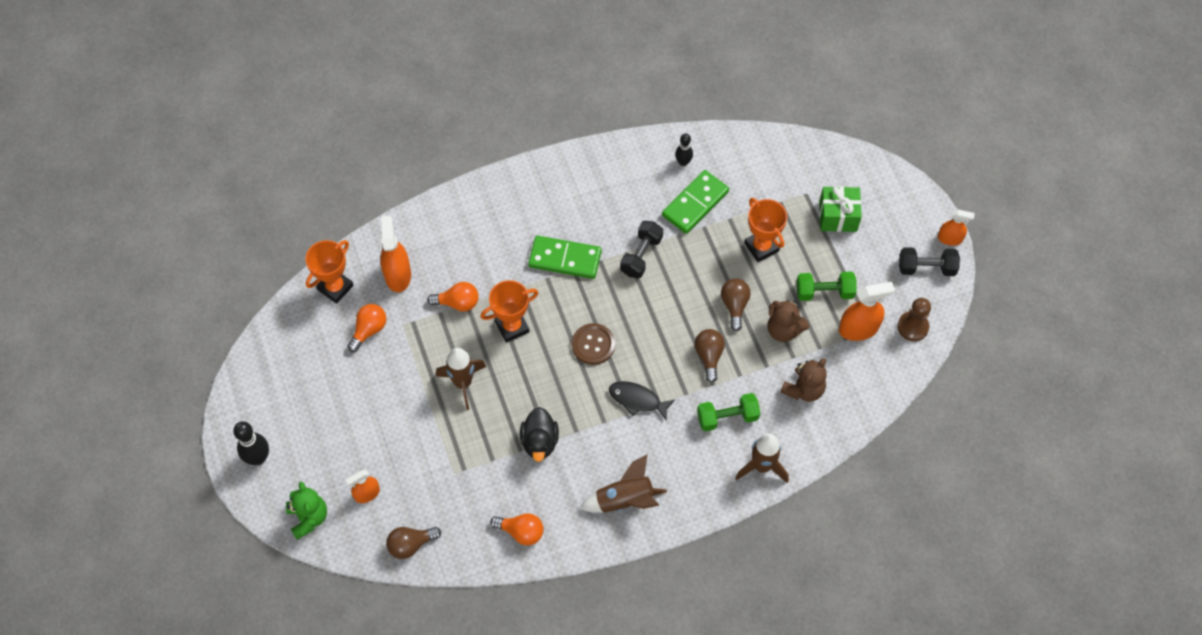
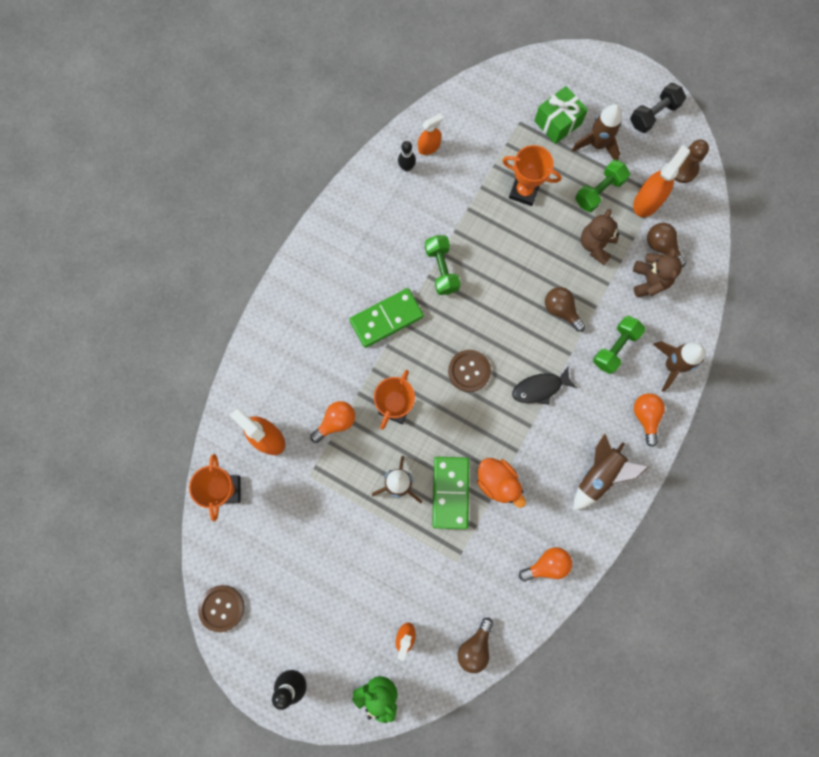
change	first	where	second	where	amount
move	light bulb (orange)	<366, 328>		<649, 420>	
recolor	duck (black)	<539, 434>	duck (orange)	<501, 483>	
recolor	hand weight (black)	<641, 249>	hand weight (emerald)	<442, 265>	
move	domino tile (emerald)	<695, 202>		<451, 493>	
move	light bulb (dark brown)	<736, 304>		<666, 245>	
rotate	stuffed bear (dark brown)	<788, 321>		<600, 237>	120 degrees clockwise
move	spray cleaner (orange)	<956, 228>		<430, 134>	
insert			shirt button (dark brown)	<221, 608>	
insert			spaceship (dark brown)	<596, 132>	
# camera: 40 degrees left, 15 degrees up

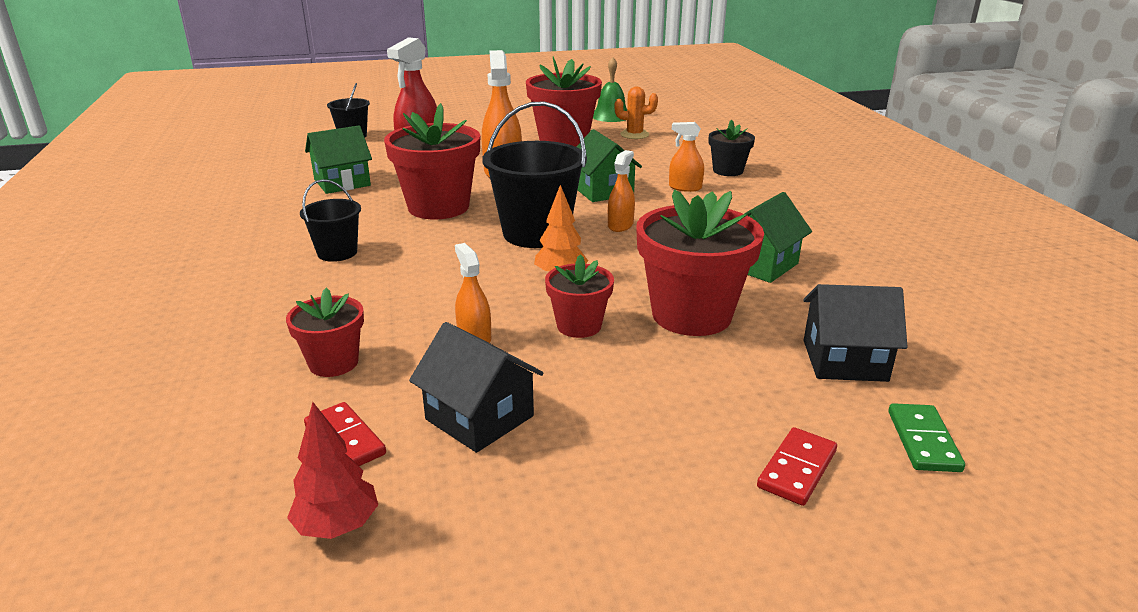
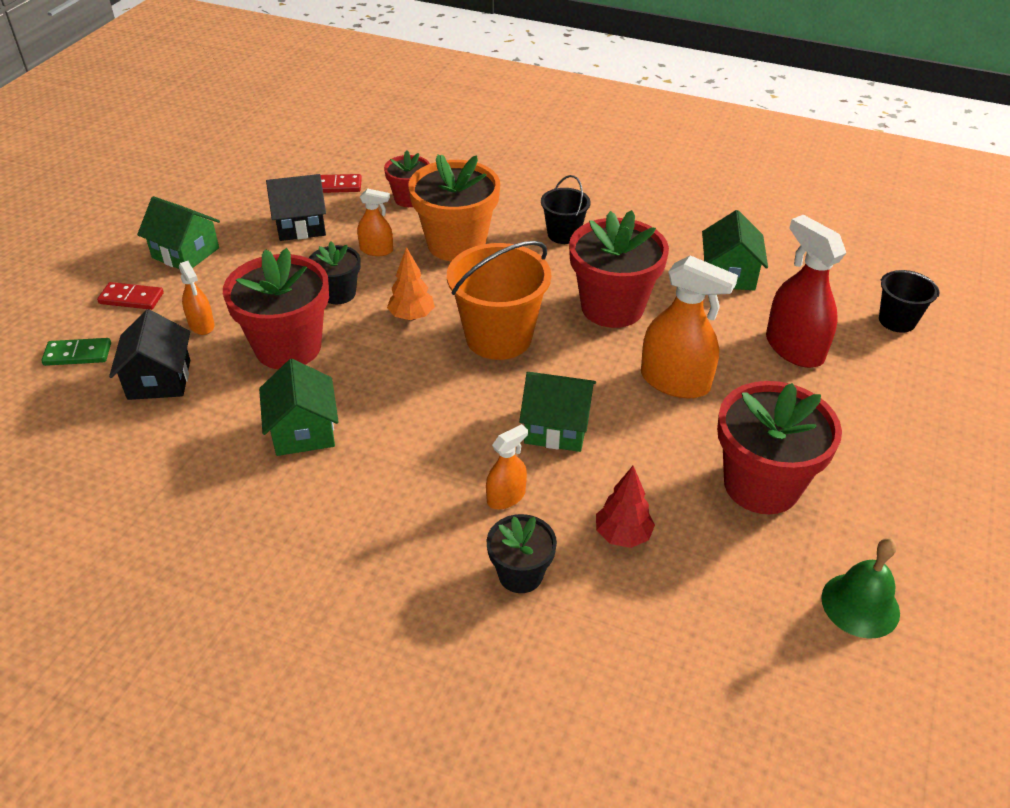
change	first	where	second	where	amount
move	fir tree (red)	<332, 470>		<625, 507>	
recolor	bucket (black)	<534, 174>	bucket (orange)	<499, 300>	
recolor	plant pot (red)	<579, 296>	plant pot (black)	<335, 272>	
move	spray cleaner (orange)	<621, 191>		<197, 298>	
delete	cactus (orange)	<636, 113>			
rotate	domino tile (red)	<797, 466>		<130, 296>	60 degrees counterclockwise
rotate	toy house (black)	<855, 333>		<149, 354>	45 degrees counterclockwise
rotate	domino tile (emerald)	<926, 437>		<76, 352>	45 degrees counterclockwise
insert			toy house (emerald)	<178, 232>	
insert			plant pot (orange)	<454, 207>	
# camera: 125 degrees right, 15 degrees up

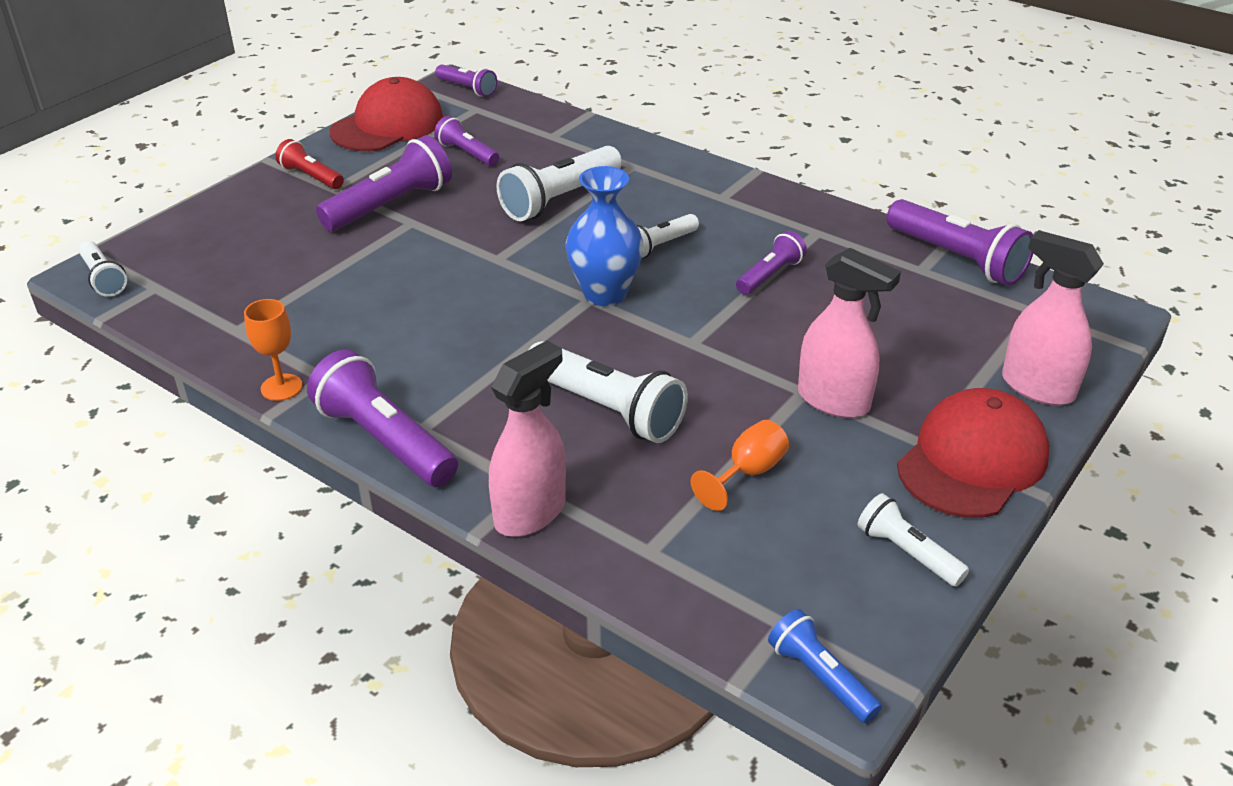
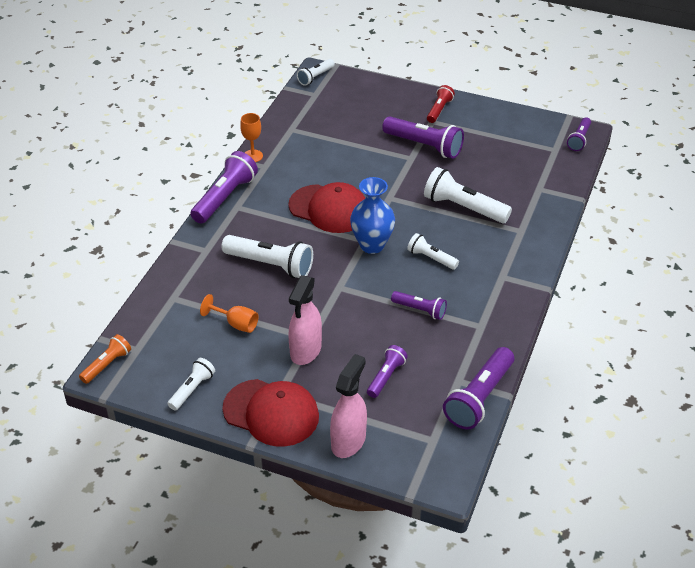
change	first	where	second	where	amount
move	cap (red)	<386, 114>		<326, 207>	
move	torch (royal purple)	<466, 141>		<387, 371>	
delete	spray cleaner (rosy)	<527, 439>			
rotate	torch (white)	<608, 392>		<267, 256>	90 degrees counterclockwise
recolor	torch (royal blue)	<825, 666>	torch (orange)	<105, 359>	
# camera: 75 degrees right, 5 degrees up

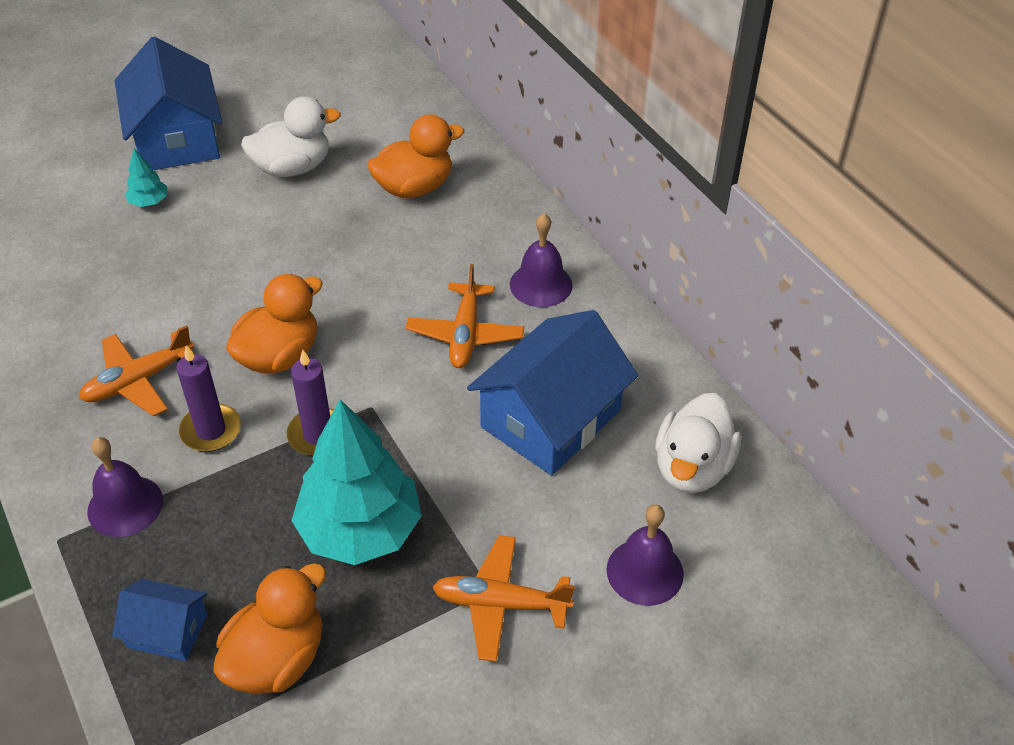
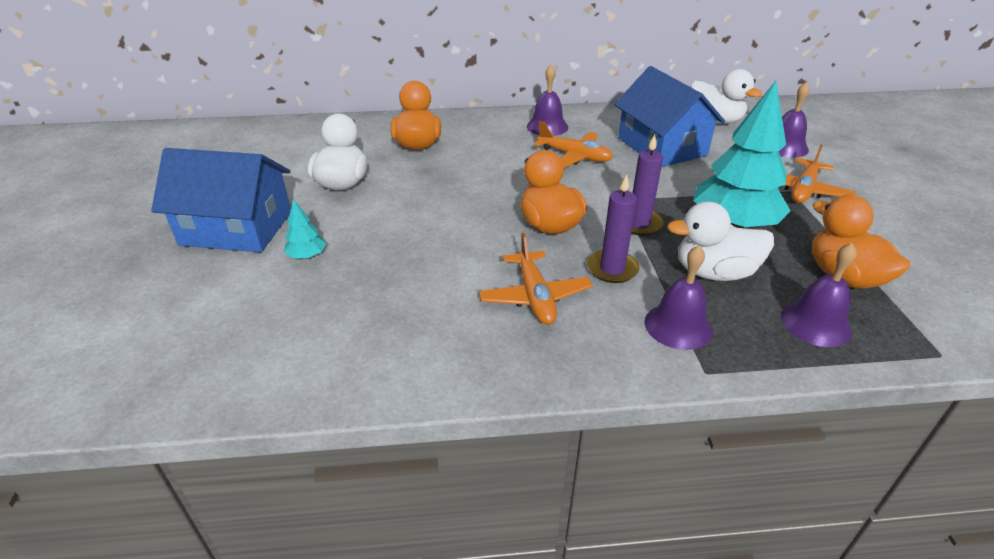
change	first	where	second	where	amount
replace	toy house (royal blue)	<160, 620>	school bell (royal purple)	<819, 295>	
insert			duck (white)	<720, 241>	
# camera: 65 degrees left, 10 degrees down

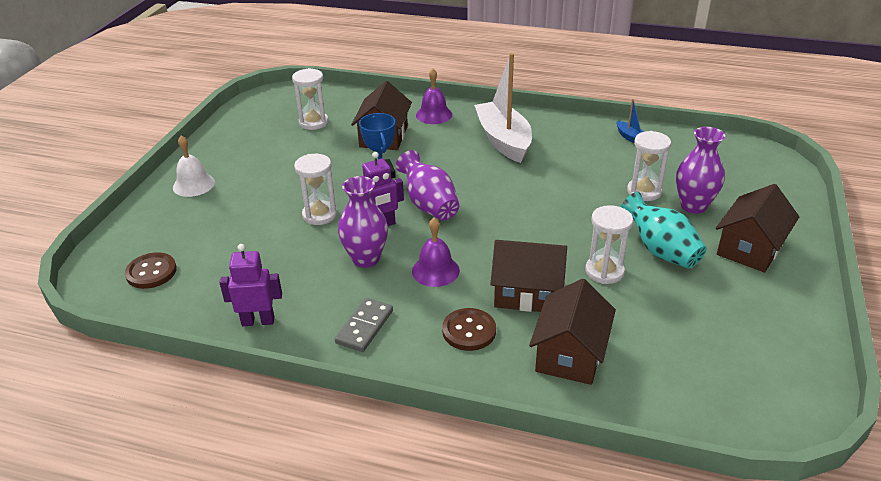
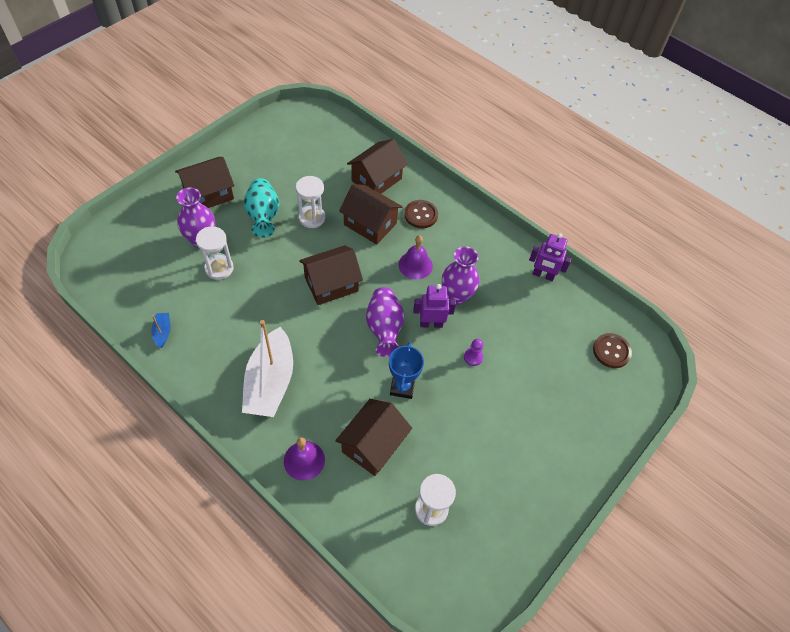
change	first	where	second	where	amount
delete	school bell (white)	<194, 166>			
replace	sand timer (white)	<315, 189>	game pawn (royal purple)	<473, 352>	
delete	domino tile (ash-grey)	<364, 325>			
insert			toy house (dark brown)	<331, 275>	
# camera: 160 degrees left, 20 degrees up

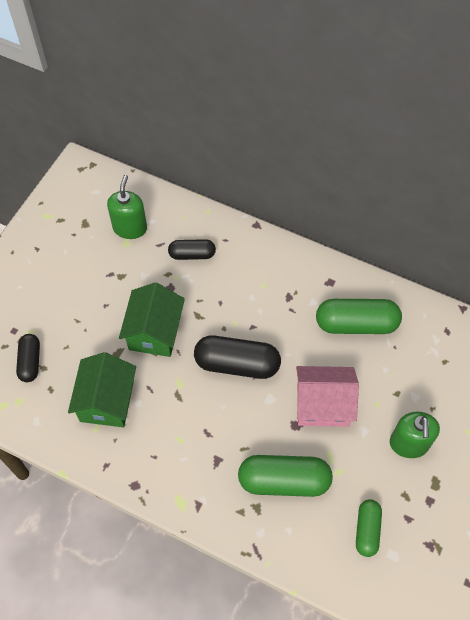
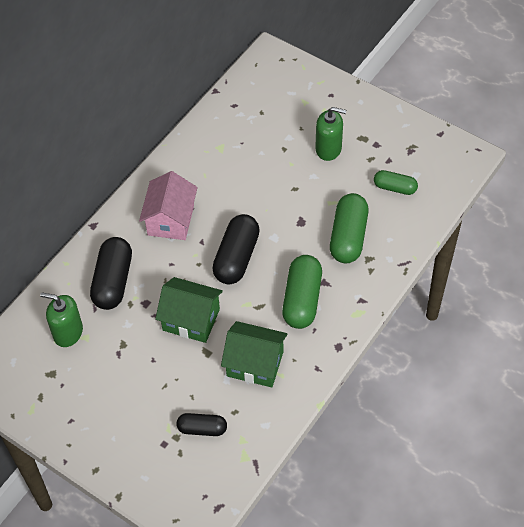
change	first	where	second	where	amount
resize	pill shape (black)	<192, 249>		<111, 273>	x1.70
move	toy house (rosy)	<327, 396>		<168, 205>	
move	pill shape (emerald)	<359, 316>		<302, 292>	
# camera: 80 degrees left, 5 degrees down

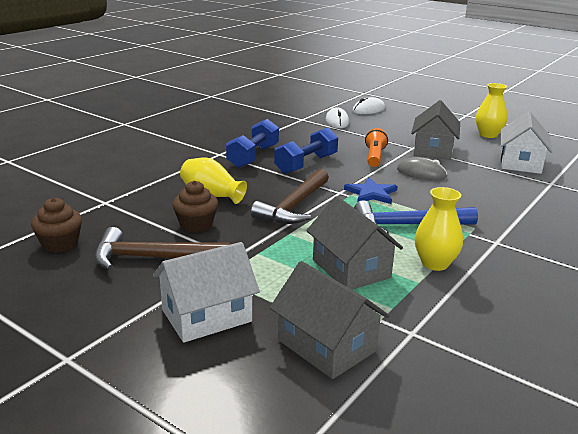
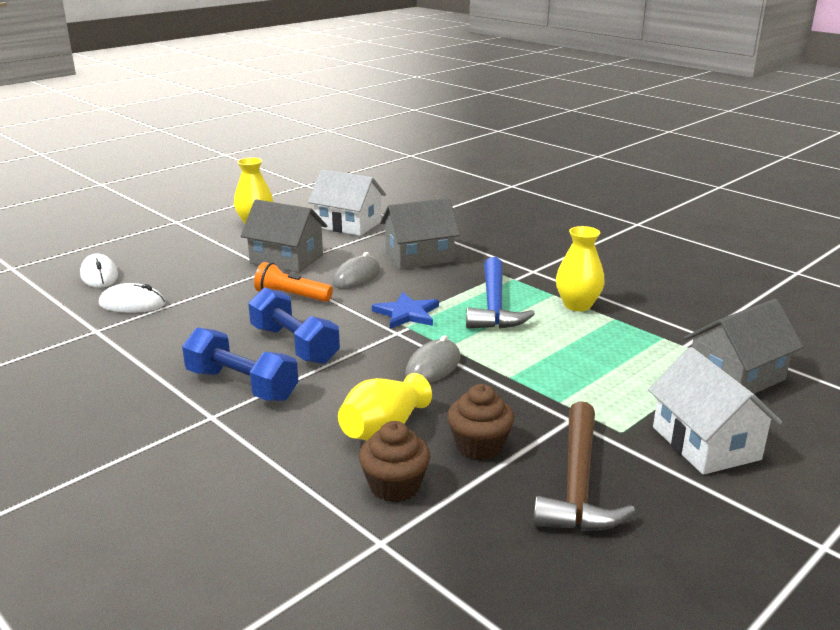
change	first	where	second	where	amount
move	cupcake (dark brown)	<56, 225>		<394, 461>	
replace	carpenter's hammer (dark brown)	<290, 196>	mouse (ash-grey)	<433, 359>	
move	toy house (ash-grey)	<354, 243>		<420, 233>	
# camera: 80 degrees left, 0 degrees up

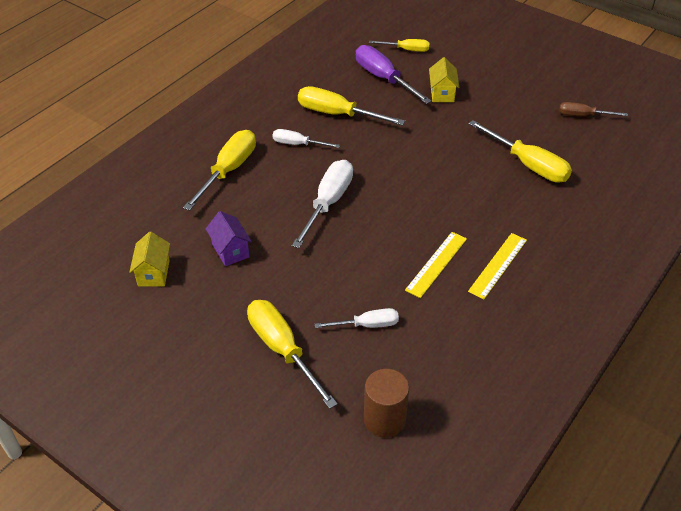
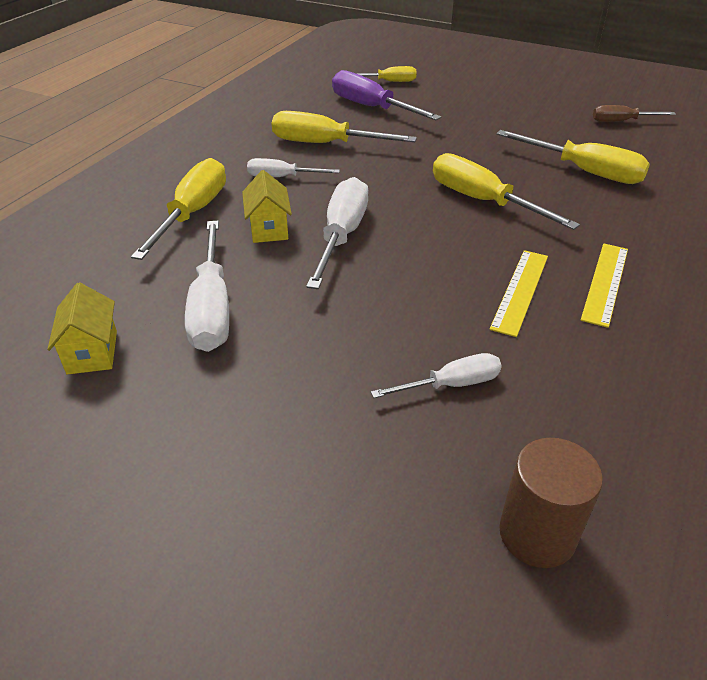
change	first	where	second	where	amount
replace	toy house (royal purple)	<229, 238>	flat screwdriver (white)	<207, 286>	
move	flat screwdriver (golden)	<292, 354>		<506, 191>	
move	toy house (golden)	<444, 79>		<267, 206>	
# camera: 10 degrees left, 5 degrees down

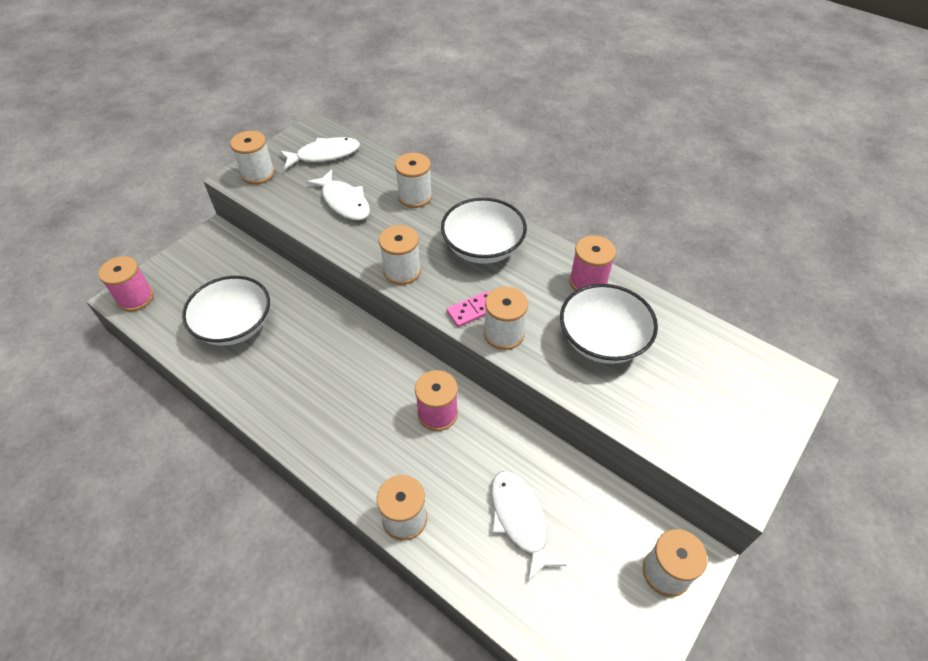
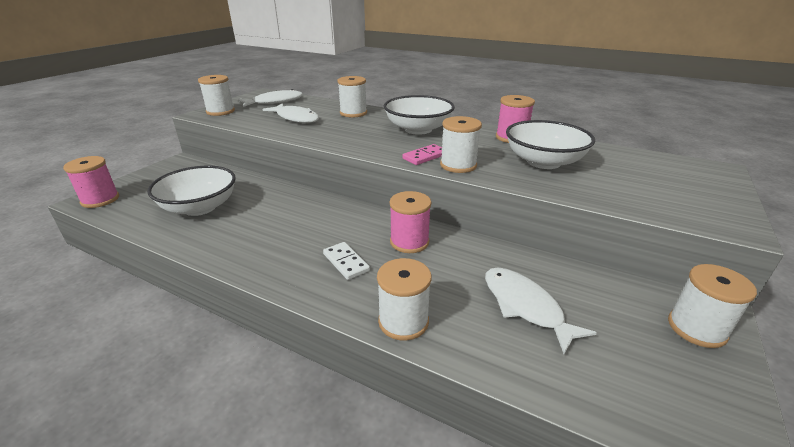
change	first	where	second	where	amount
delete	spool (white)	<400, 255>			
insert			domino tile (white)	<346, 261>	
# camera: 10 degrees left, 20 degrees down

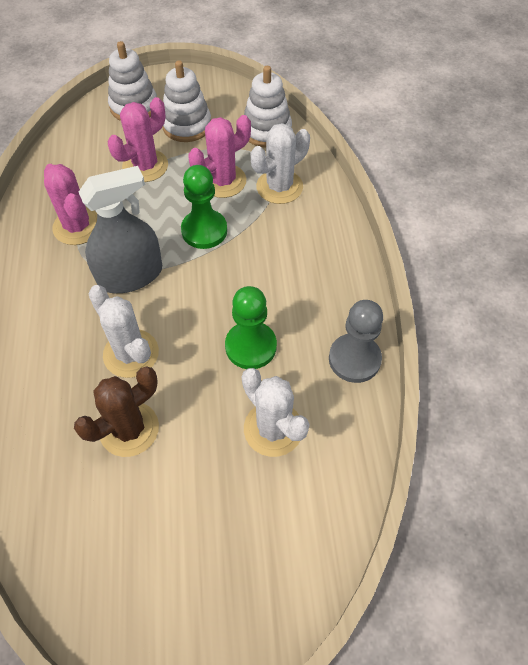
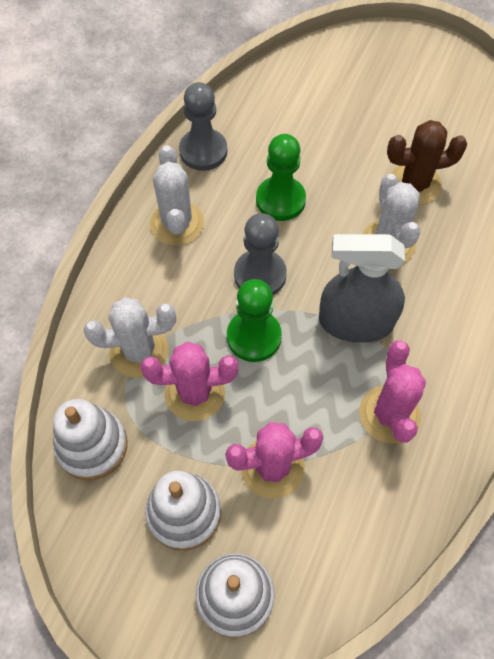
change	first	where	second	where	amount
move	cactus (white)	<276, 412>		<177, 195>	
insert			game pawn (ash-grey)	<260, 254>	
# camera: 150 degrees left, 5 degrees up

